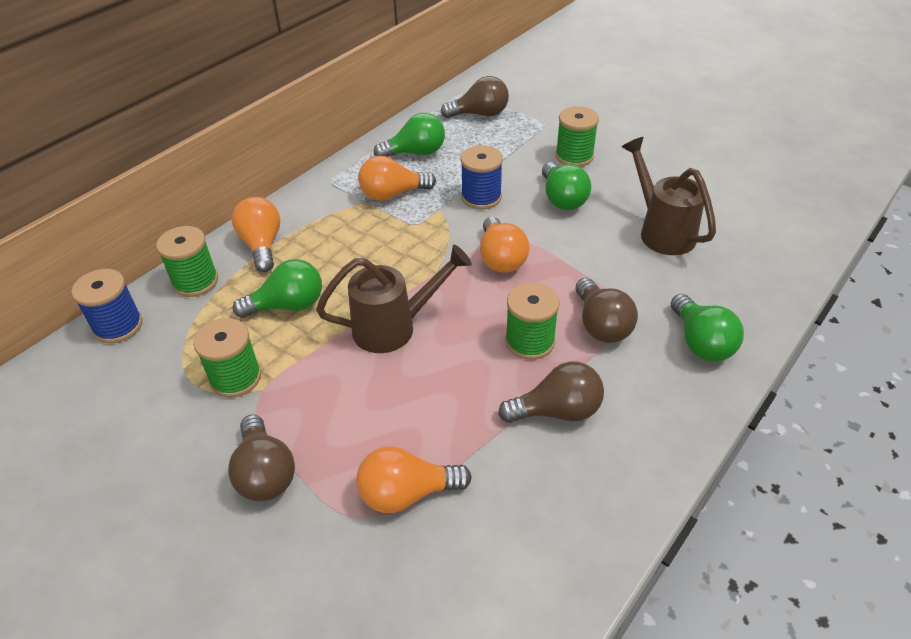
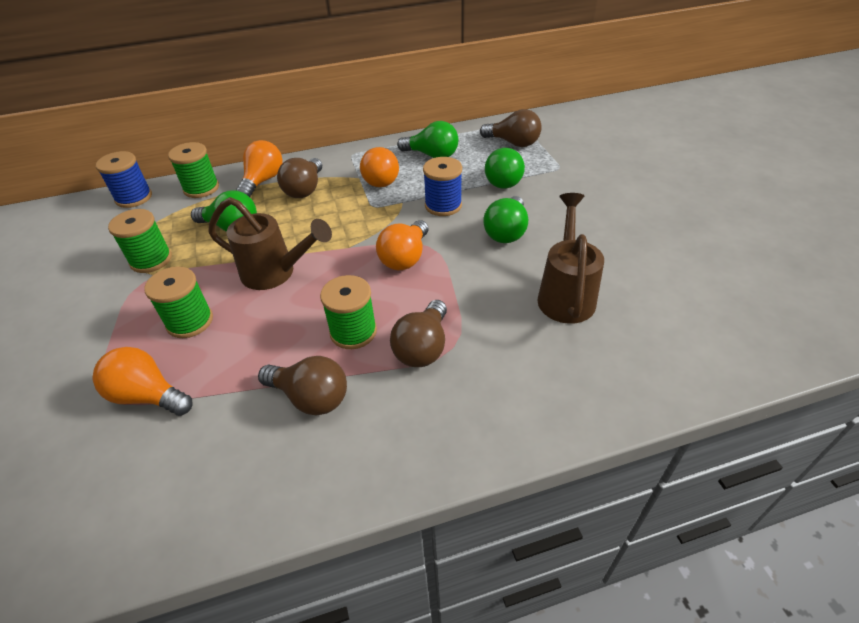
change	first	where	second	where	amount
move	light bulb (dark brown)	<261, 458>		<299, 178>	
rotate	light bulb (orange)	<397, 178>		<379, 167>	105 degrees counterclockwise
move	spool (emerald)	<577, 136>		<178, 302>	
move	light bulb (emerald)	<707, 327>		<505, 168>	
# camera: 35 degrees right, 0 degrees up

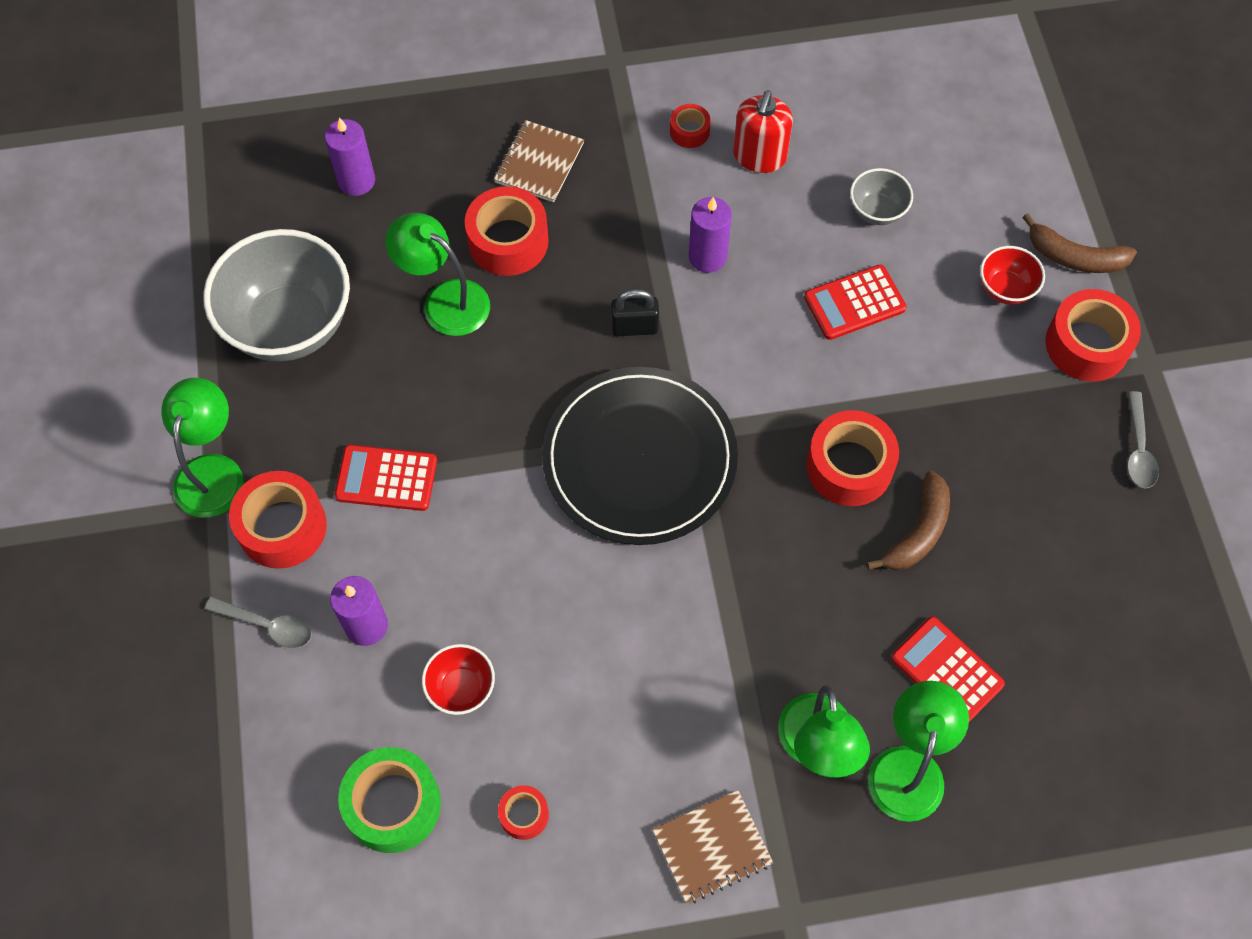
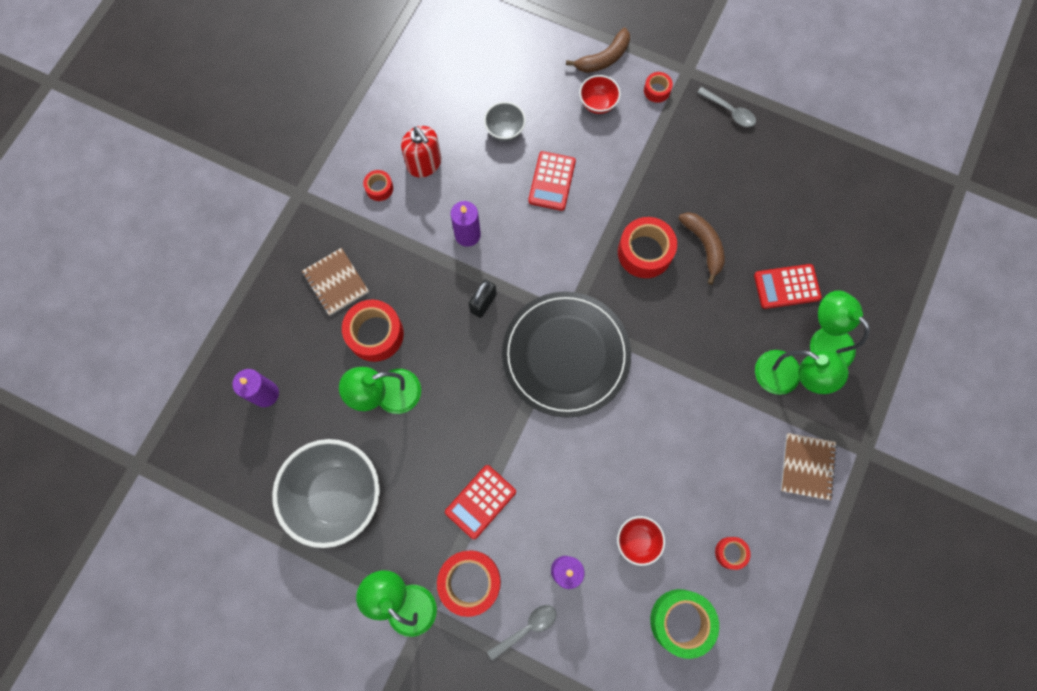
change	first	where	second	where	amount
resize	tape (red)	<1093, 335>		<658, 87>	x0.52
# camera: 55 degrees left, 10 degrees up

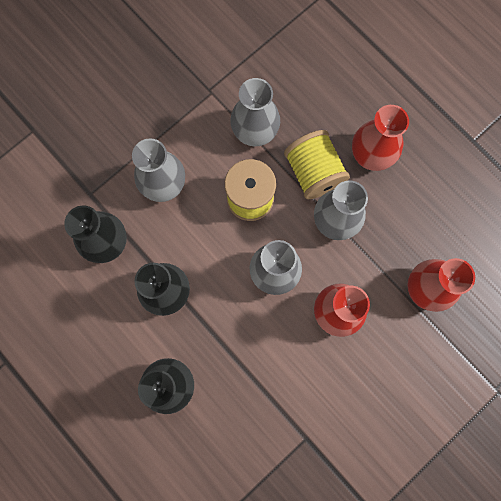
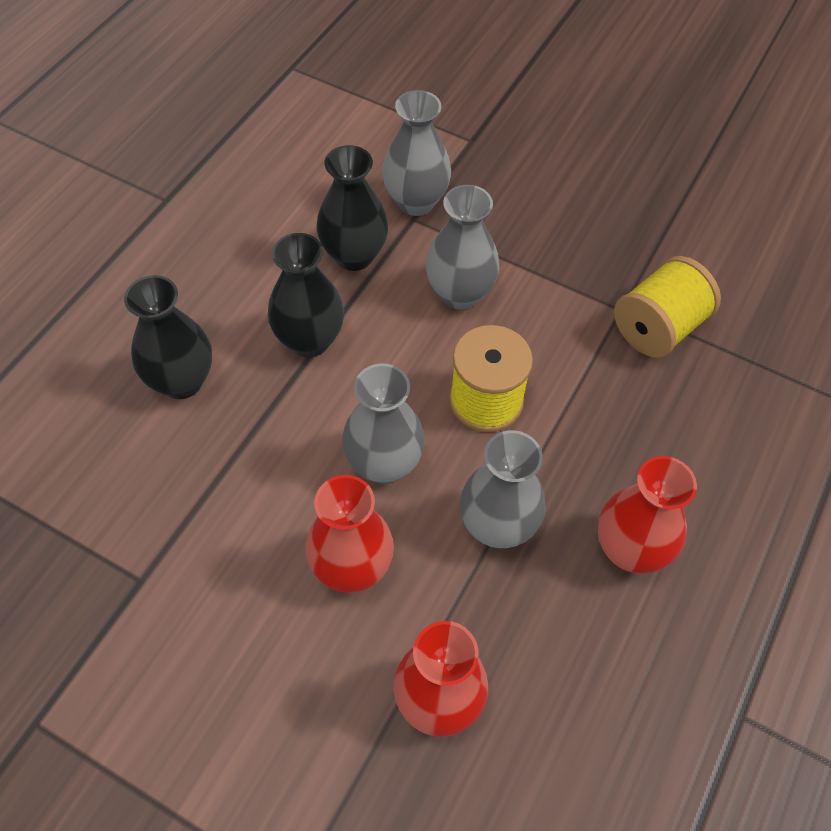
change	first	where	second	where	amount
move	tall vase (ash-grey)	<255, 112>		<416, 153>	
move	spool (golden)	<317, 164>		<667, 307>	
# camera: 70 degrees right, 20 degrees down

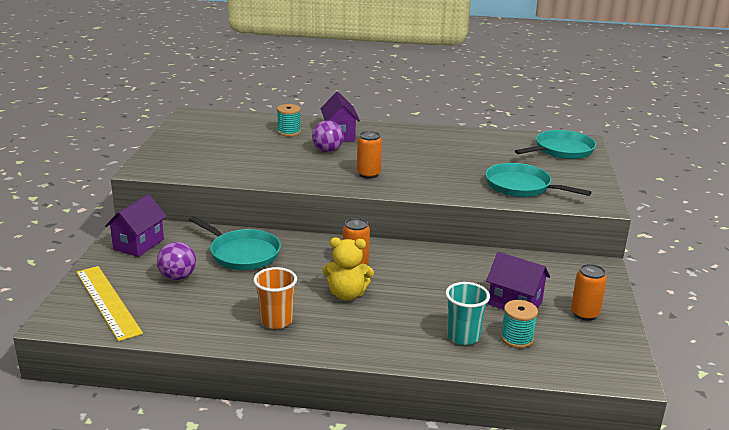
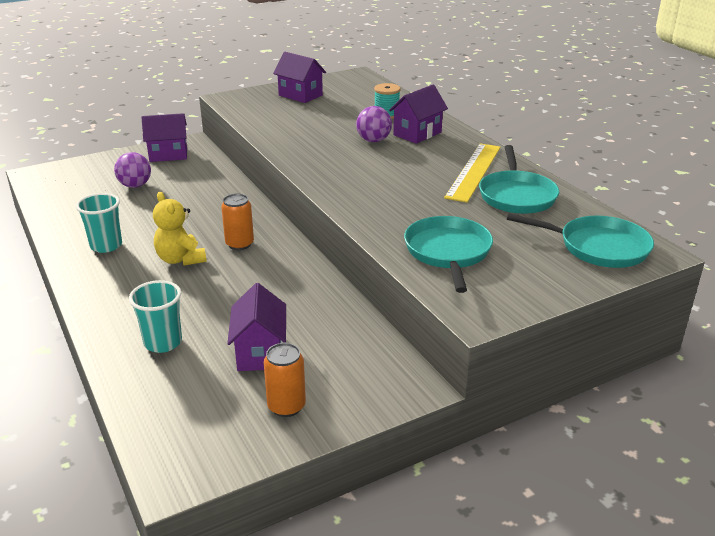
change	first	where	second	where	amount
move	straightedge (golden)	<109, 303>		<472, 173>	
move	skillet (teal)	<235, 243>		<519, 179>	
recolor	beaker (orange)	<275, 298>	beaker (teal)	<99, 223>	
delete	soda can (orange)	<369, 155>			
delete	spool (teal)	<519, 324>			
insert			toy house (royal purple)	<299, 77>	
# camera: 55 degrees right, 5 degrees up

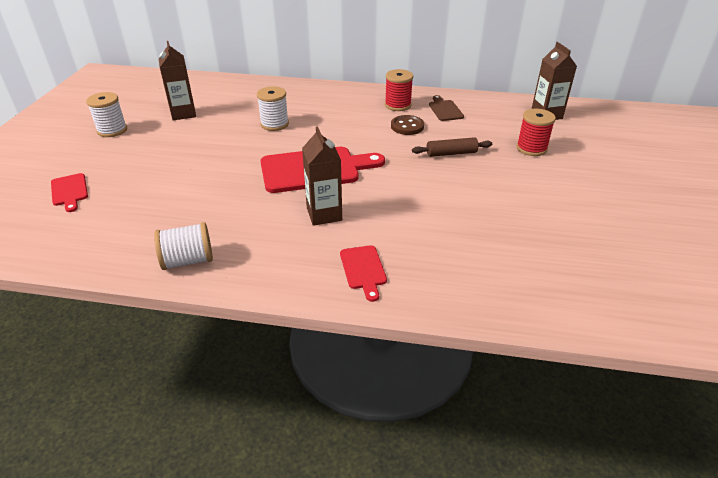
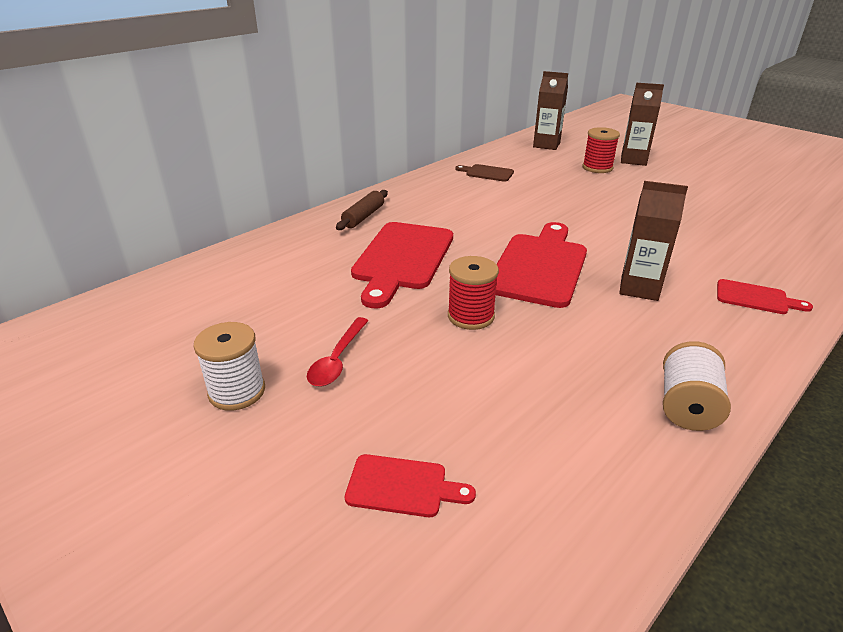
change	first	where	second	where	amount
move	carton (dark brown)	<177, 80>		<642, 124>	
replace	spool (white)	<273, 109>	chopping board (red)	<402, 265>	
move	spool (red)	<399, 90>		<473, 293>	
delete	shirt button (dark brown)	<407, 125>			
move	rolling pin (dark brown)	<452, 147>		<362, 210>	
insert			tablespoon (red)	<338, 352>	
# camera: 55 degrees left, 5 degrees down

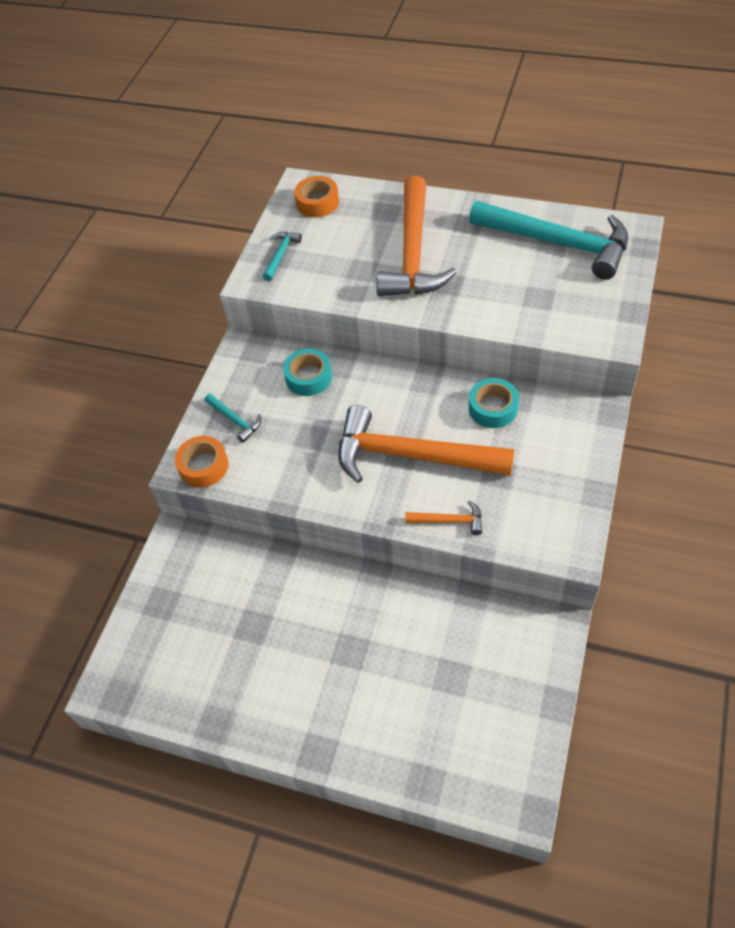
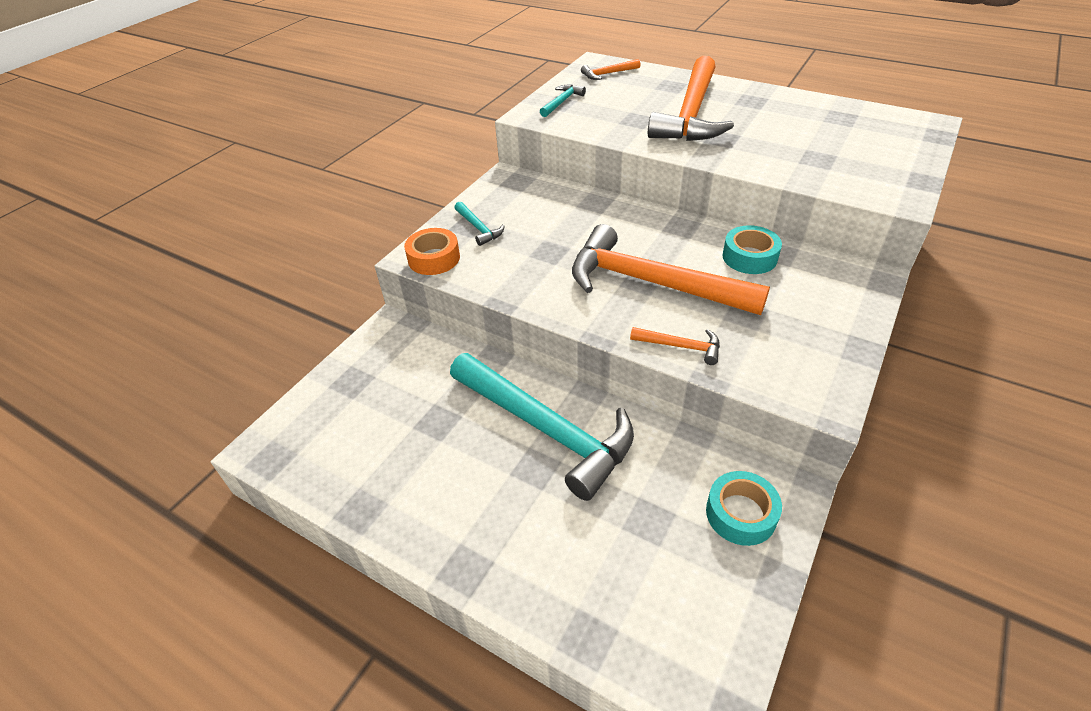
change	first	where	second	where	amount
move	tape (teal)	<307, 372>		<744, 508>	
replace	tape (orange)	<316, 196>	carpenter's hammer (orange)	<610, 69>	
move	carpenter's hammer (teal)	<548, 240>		<542, 427>	
# camera: 10 degrees right, 10 degrees down

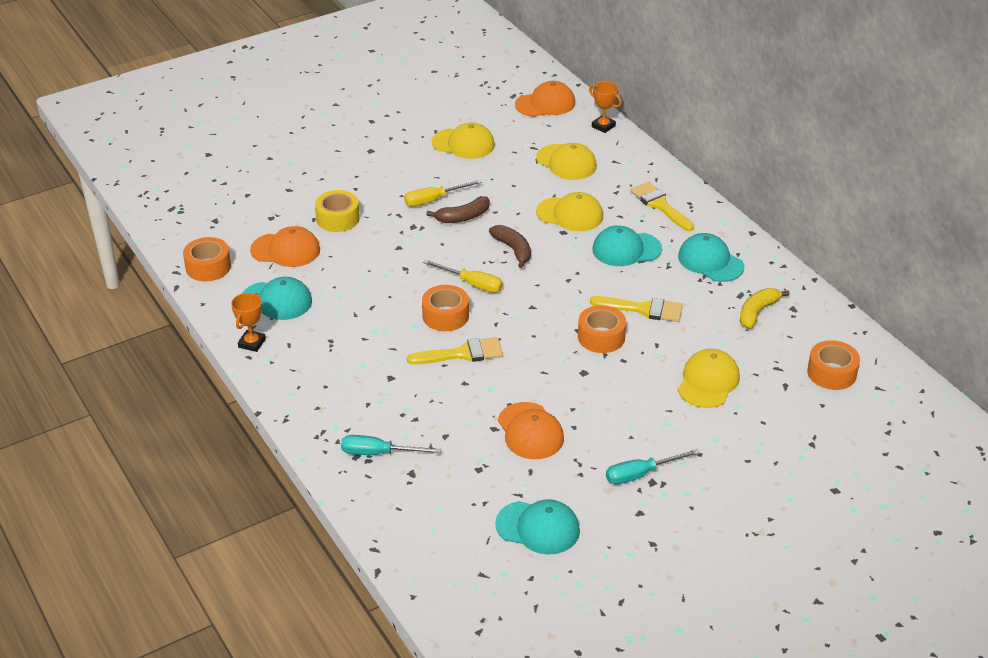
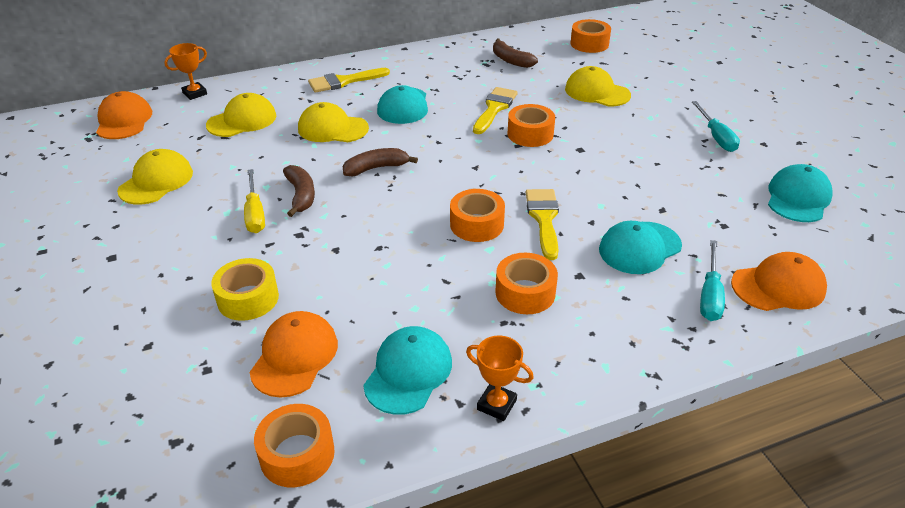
change	first	where	second	where	amount
delete	flat screwdriver (golden)	<463, 276>			
move	cap (orange)	<531, 430>		<779, 281>	
rotate	cap (golden)	<569, 211>		<333, 122>	105 degrees counterclockwise
move	cap (teal)	<711, 257>		<640, 247>	
recolor	toy banana (golden)	<765, 308>	toy banana (dark brown)	<515, 53>	
insert			tape (orange)	<526, 283>	
# camera: 80 degrees left, 0 degrees up

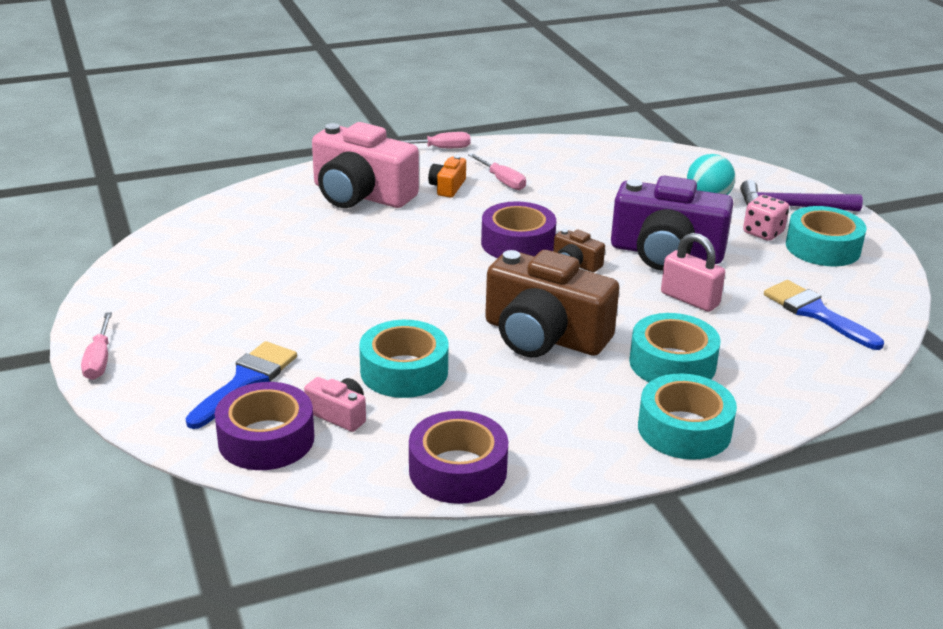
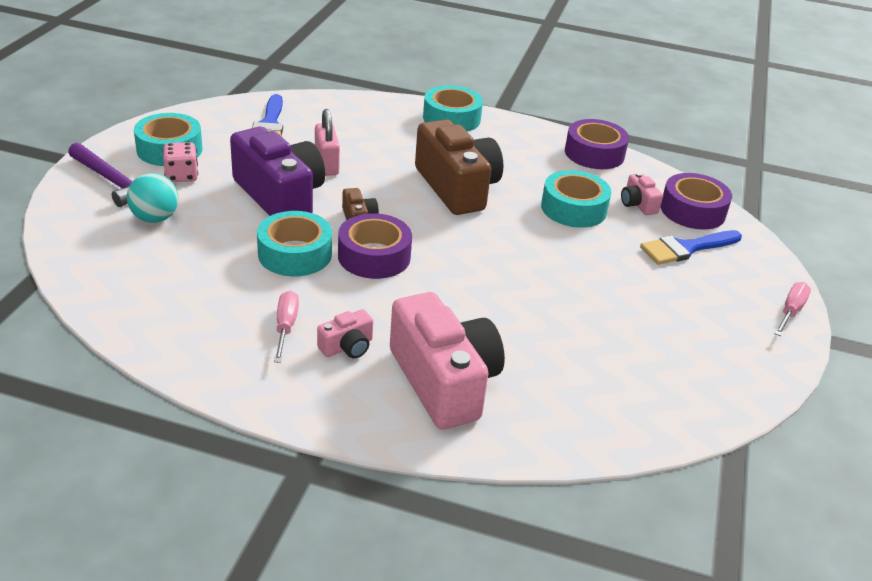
change	first	where	second	where	amount
delete	flat screwdriver (rosy)	<436, 140>			
recolor	photo camera (orange)	<447, 176>	photo camera (rosy)	<345, 333>	
move	tape (teal)	<675, 347>		<294, 243>	
# camera: 145 degrees left, 5 degrees up

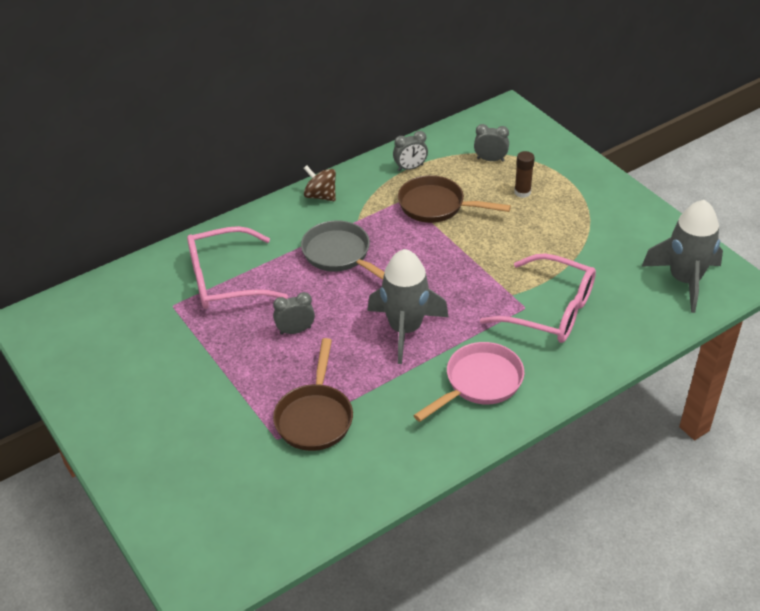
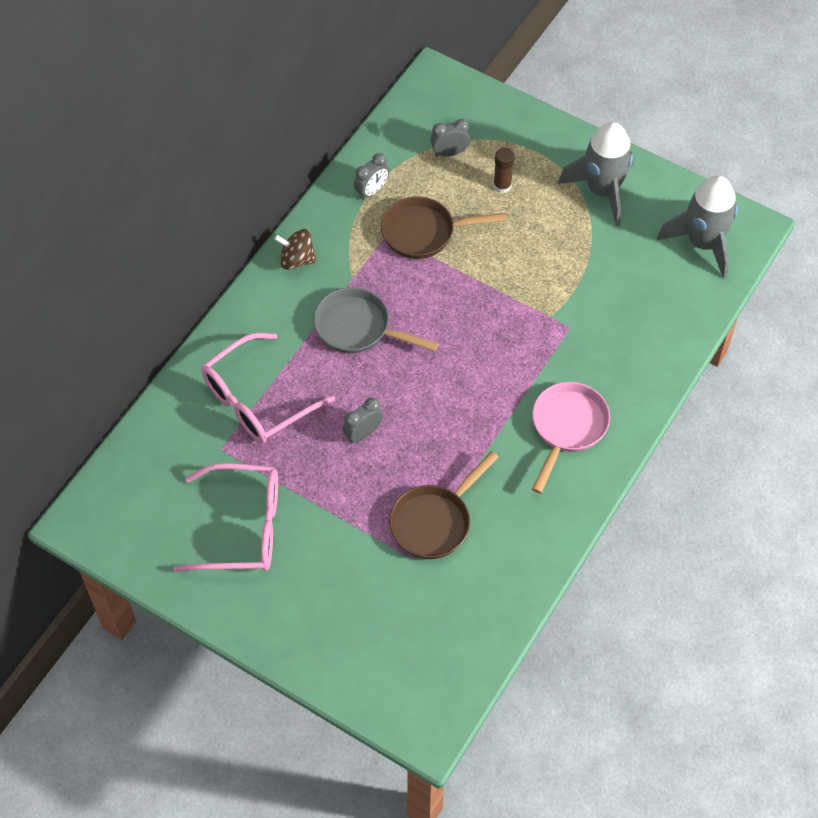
change	first	where	second	where	amount
rotate	skillet (dark brown)	<313, 394>		<444, 505>	60 degrees clockwise
move	spaceship (ash-grey)	<408, 306>		<596, 174>	
move	eyeglasses (rosy)	<538, 298>		<226, 517>	
# camera: 25 degrees left, 15 degrees up

